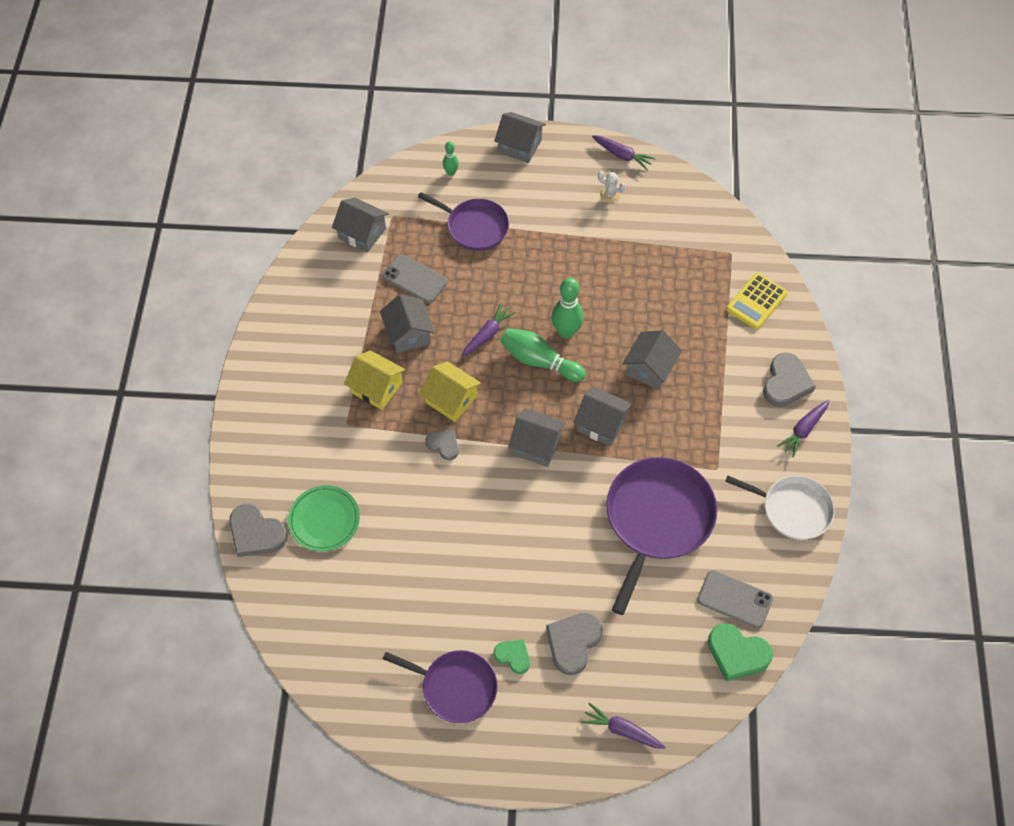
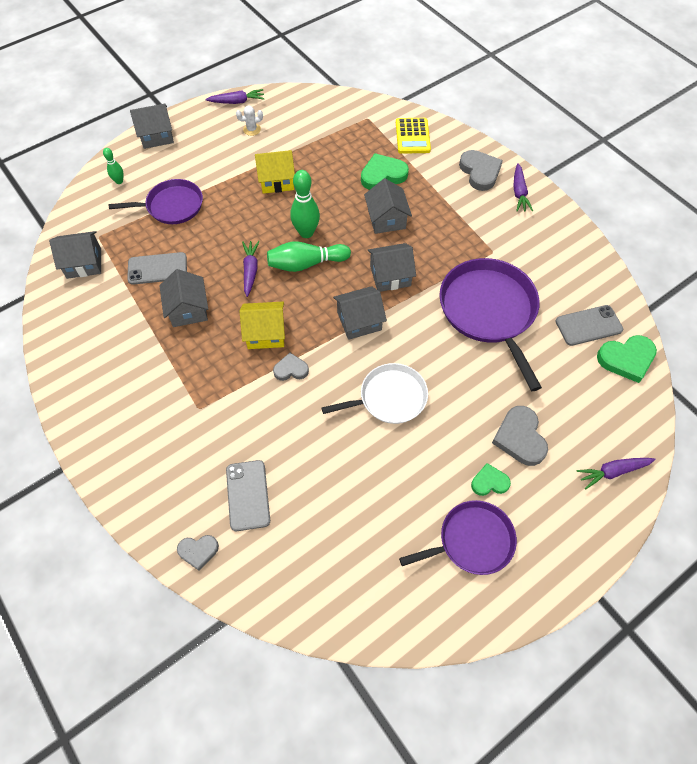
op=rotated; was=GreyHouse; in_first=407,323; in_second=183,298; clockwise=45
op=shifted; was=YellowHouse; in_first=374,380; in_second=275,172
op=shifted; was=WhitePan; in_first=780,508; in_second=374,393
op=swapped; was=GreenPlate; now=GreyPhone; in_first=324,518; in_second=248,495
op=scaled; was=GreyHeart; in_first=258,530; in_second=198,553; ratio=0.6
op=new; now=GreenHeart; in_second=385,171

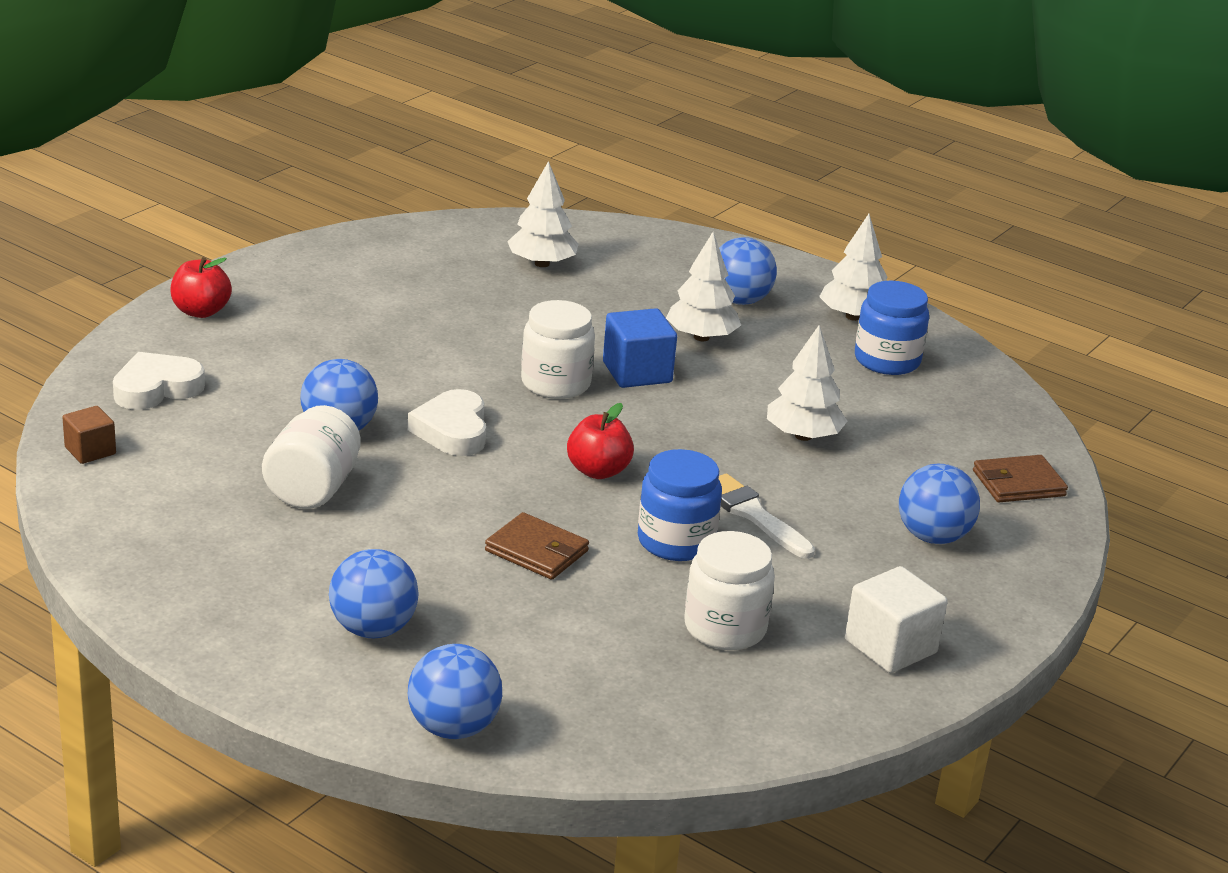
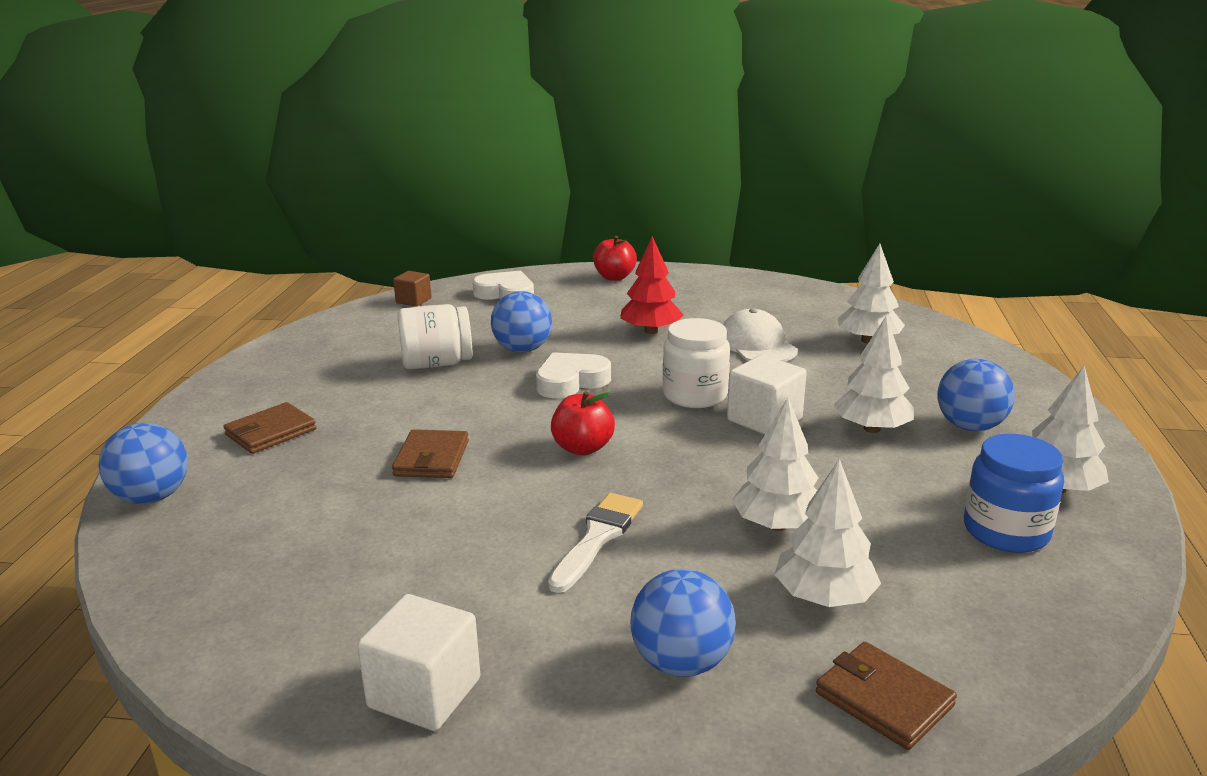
op=repainted; was=BlueCube; now=WhiteCube; in_first=640,348; in_second=767,395
op=gone; was=BlueJar; in_first=680,505
op=gone; was=WhiteJar; in_first=729,590
op=swapped; was=BlueBall; now=BrownWallet; in_first=374,593; in_second=269,428
op=new; now=RedTree; in_second=652,285
op=new; now=WhiteCap; in_second=760,335
op=new; now=WhiteTree; in_second=827,533

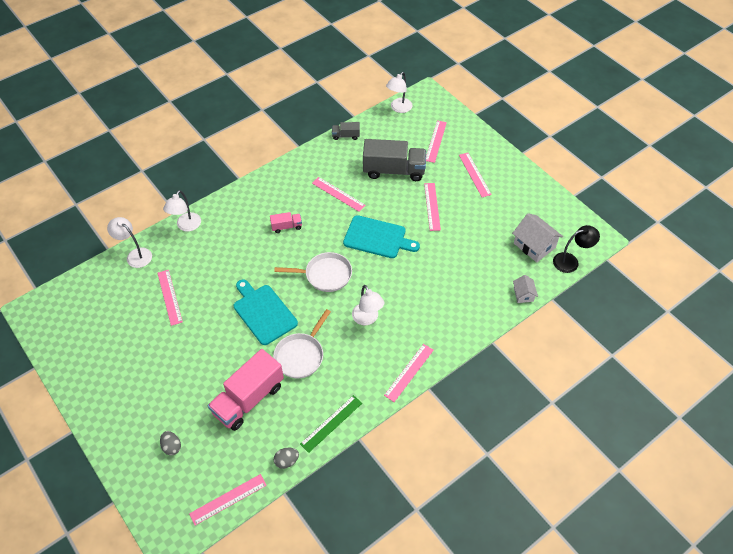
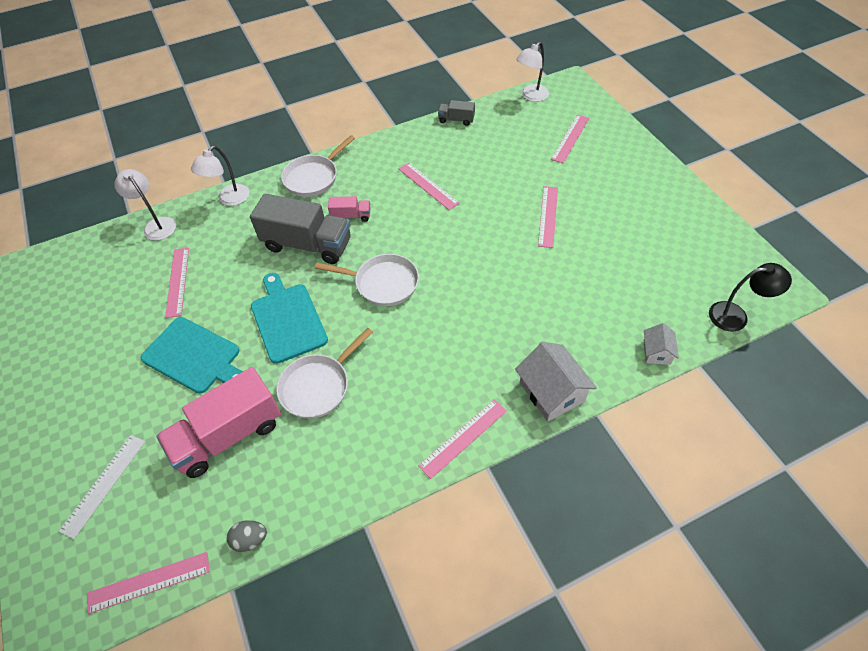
op=shifted; was=GreyTruck; in_first=394,160; in_second=300,229
op=gone; was=PinkRuler; in_first=475,175
op=shifted; was=WhiteHouse; in_first=537,237; in_second=556,382
op=shifted; was=TurquoiseCuttingBoard; in_first=381,236; in_second=192,355
op=gone; was=WhiteLamp; in_first=368,305
op=gone; was=GreenRuler; in_first=331,424
op=swapped; was=GreyEgg; now=WhiteRuler; in_first=170,443; in_second=102,487
op=new; now=WhitePan; in_second=318,166

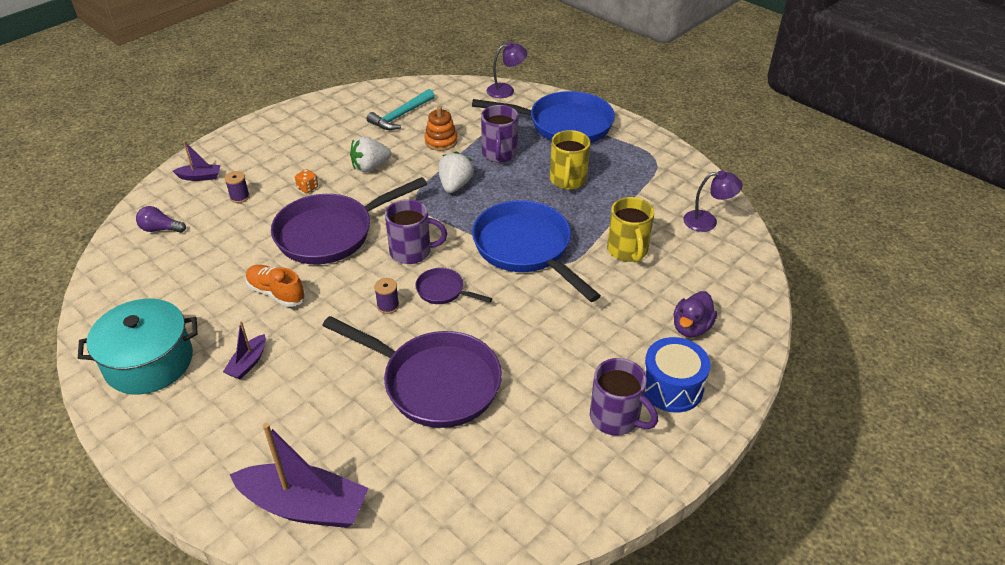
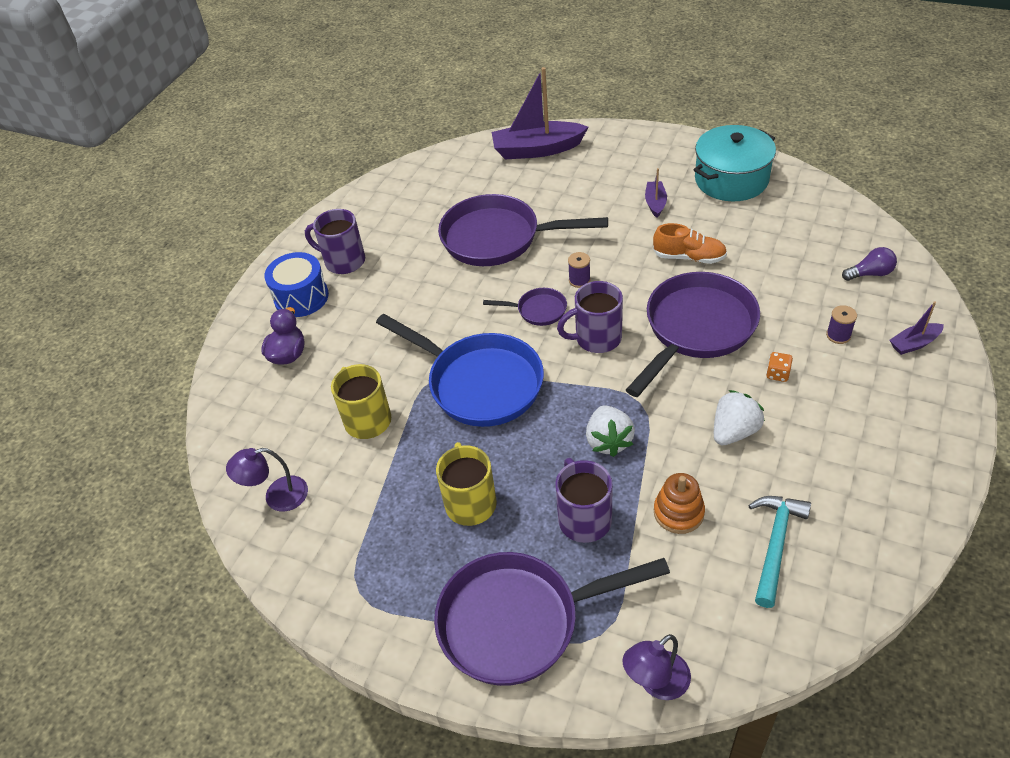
op=repainted; was=BluePan; now=PurplePan; in_first=543,117; in_second=552,619

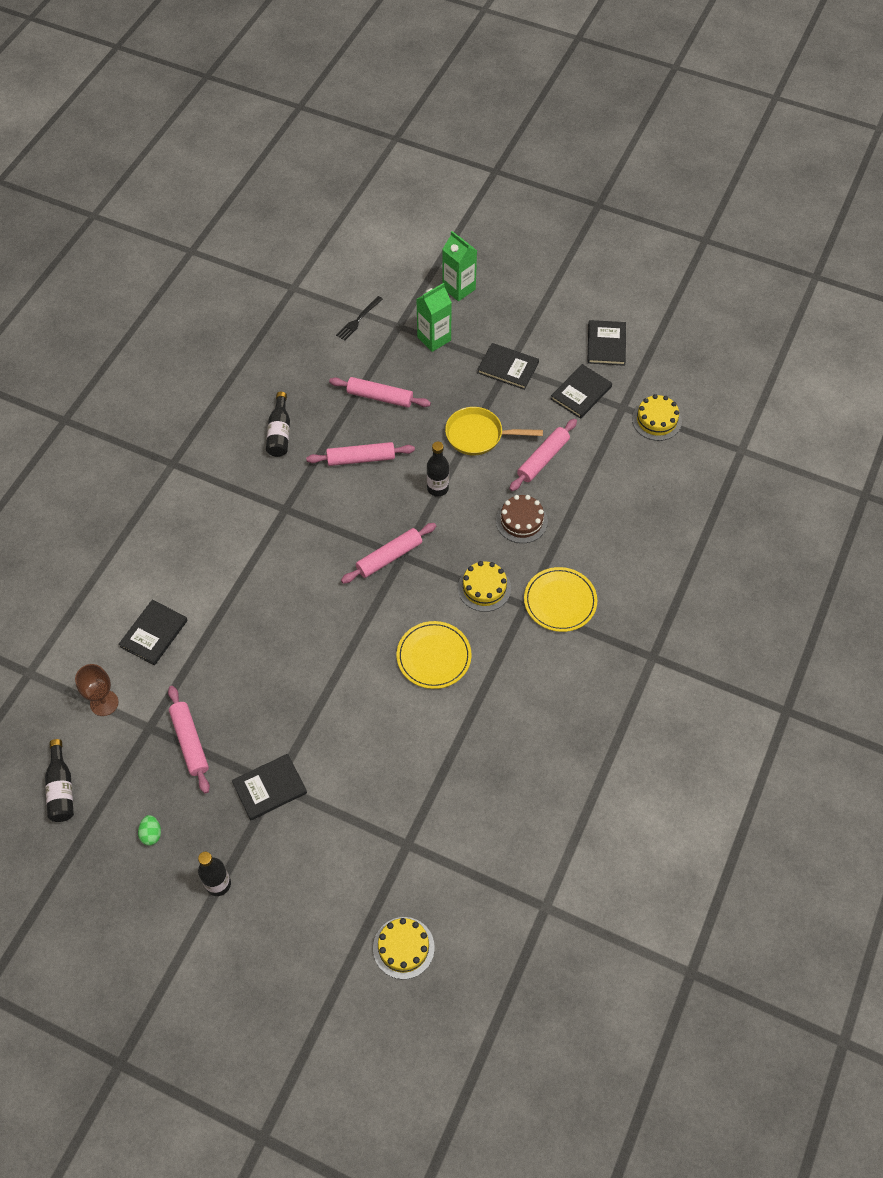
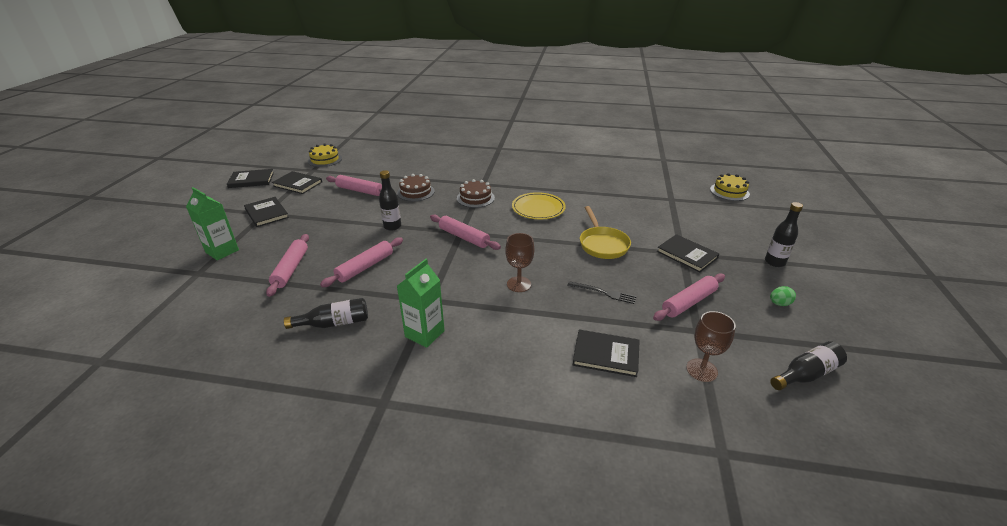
op=shifted; was=GreenCarton; in_first=459,266; in_second=421,303
op=shifted; was=BlackFork; in_first=359,318; in_second=602,292
op=rotated; was=BlackBook; in_first=508,366; in_second=266,212; clockwise=-45
op=shifted; was=YellowPan; in_first=494,431; in_second=605,232
op=rotated; was=PinkRollingPin; in_first=360,454; in_second=361,262; clockwise=60
op=repainted; was=YellowCake; now=BrownCake; in_first=484,586; in_second=476,193
op=gone; was=YellowPlate; in_first=560,599
op=new; now=BrownGoblet; in_second=519,262

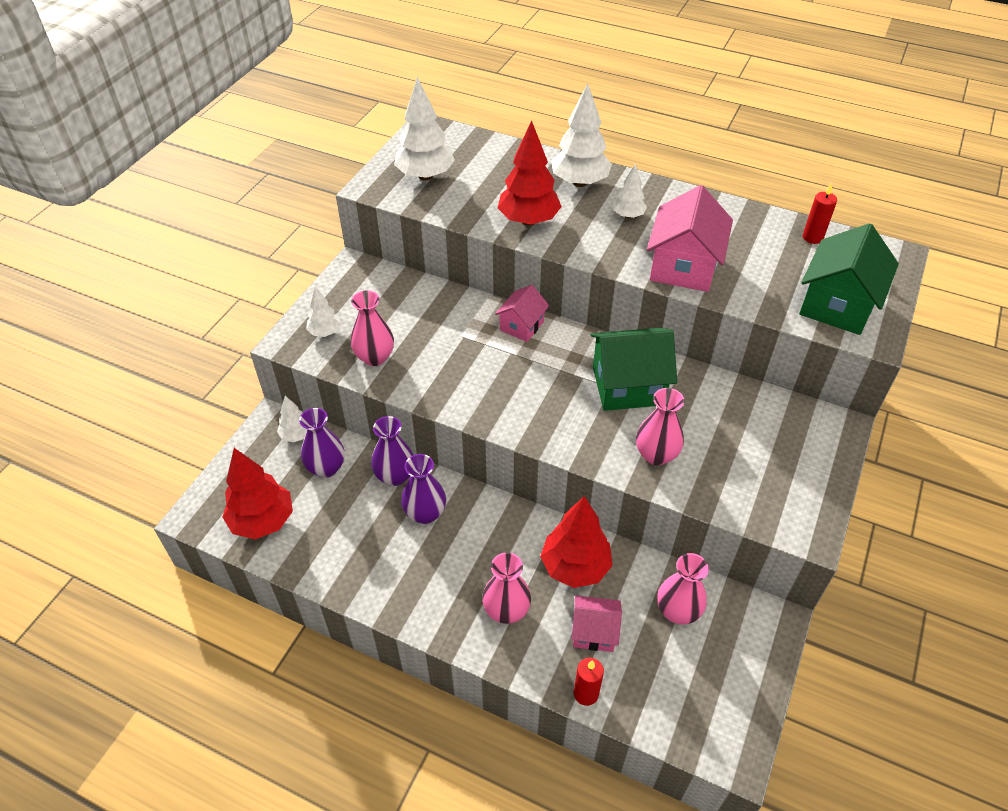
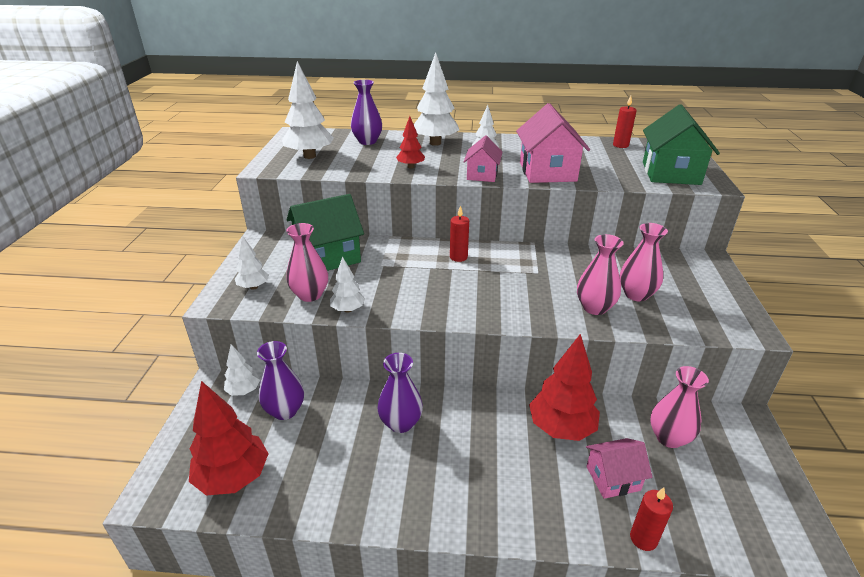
op=scaled; was=RedTree; in_first=530,173; in_second=410,142; ratio=0.55
op=shifted; was=PinkHouse; in_first=522,313; in_second=483,158
op=shifted; was=GreenHouse; in_first=634,369; in_second=325,232
op=shifted; was=PurpleVase; in_first=392,451; in_second=366,112
op=shifted; was=PinkVase; in_first=506,588; in_second=644,262
op=new; now=RedCandle; in_second=459,234
op=new; now=WhiteTree; in_second=347,284

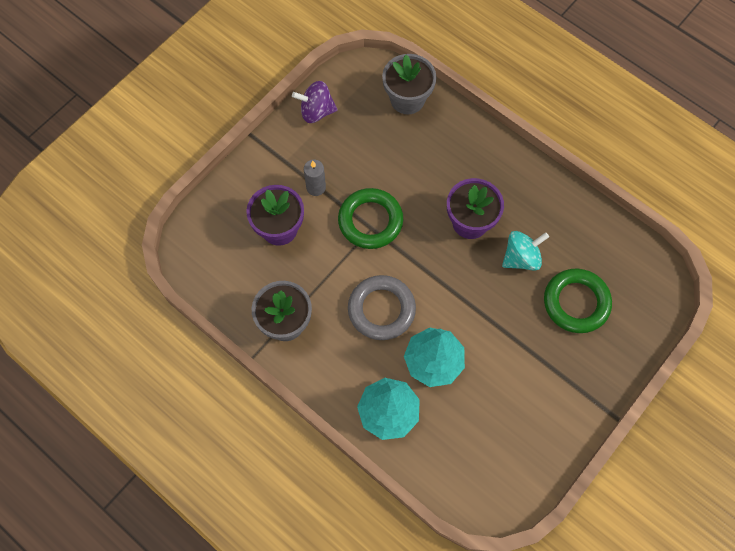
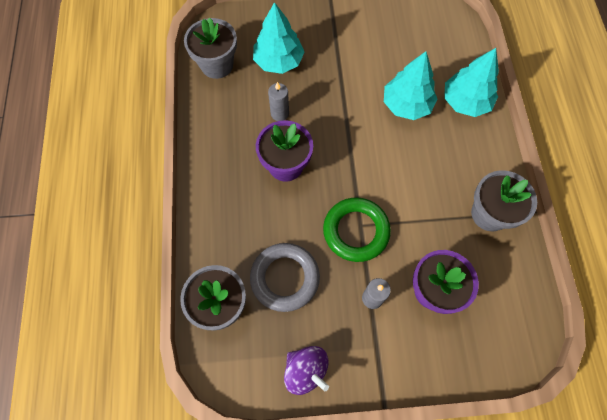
op=swapped; was=TurquoiseSpinningTop; now=GreyCandle; in_first=525,251; in_second=278,101
op=swapped; was=GreenRing; now=TurquoiseTree; in_first=578,301; in_second=278,38
op=shifted; was=GreyRing; in_first=382,307; in_second=285,277
op=new; now=GreyFlowerPot; in_second=210,48

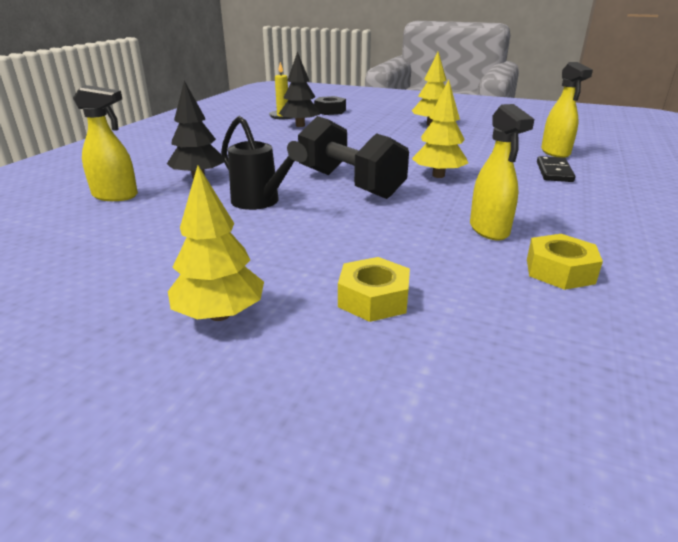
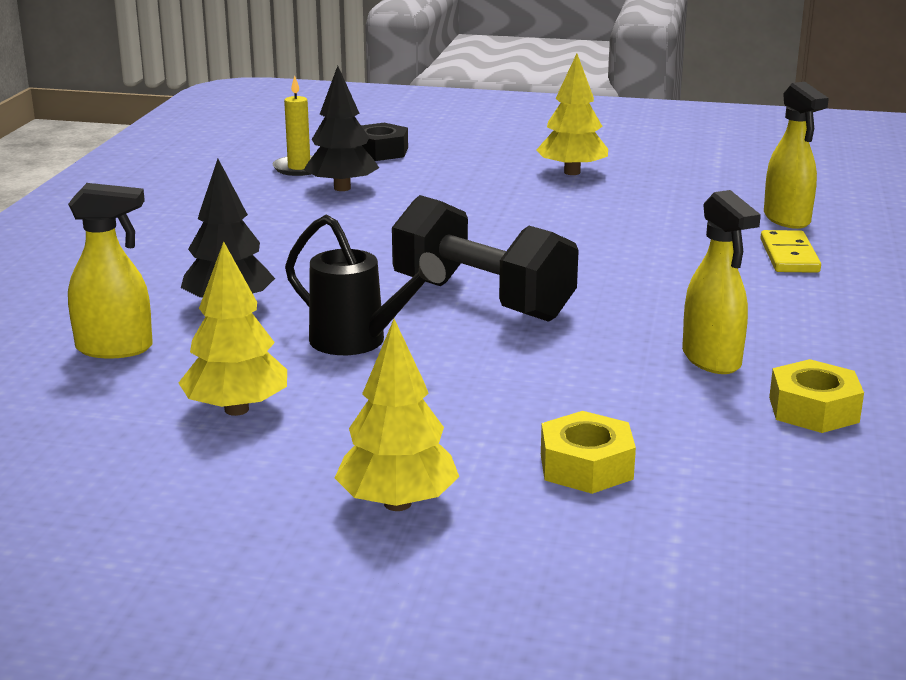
op=shifted; was=YellowTree; in_first=440,129; in_second=233,328
op=repainted; was=BlackDomino; now=YellowDomino; in_first=556,169; in_second=790,251

